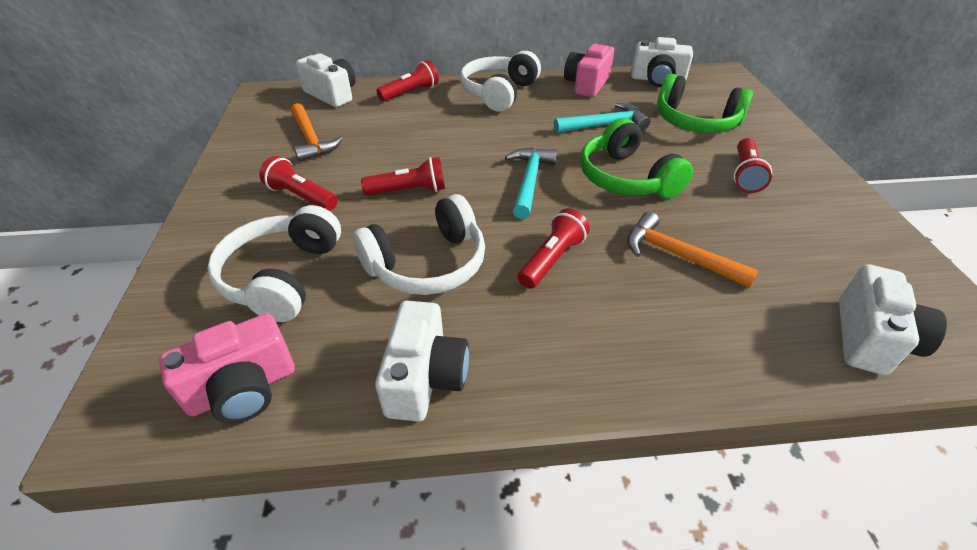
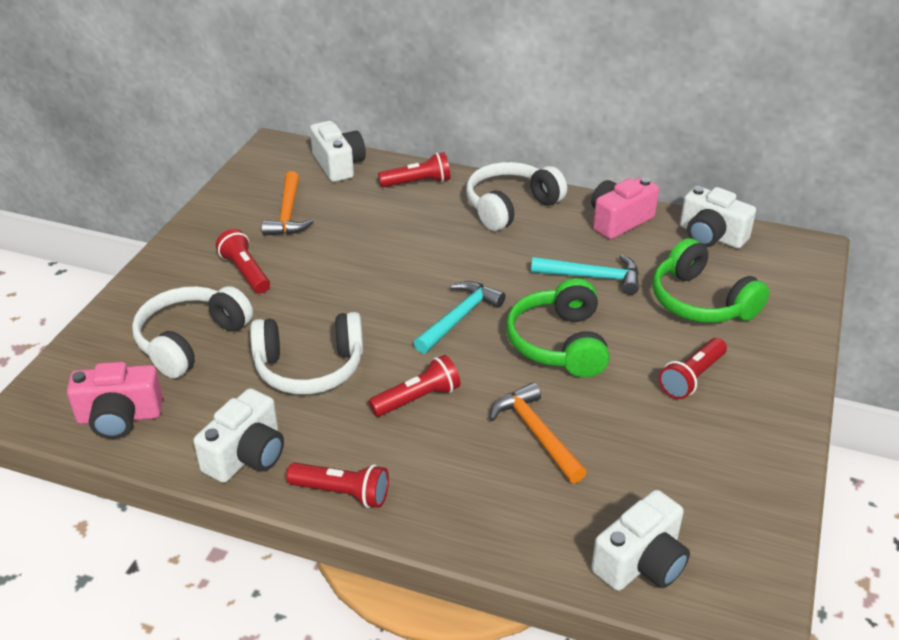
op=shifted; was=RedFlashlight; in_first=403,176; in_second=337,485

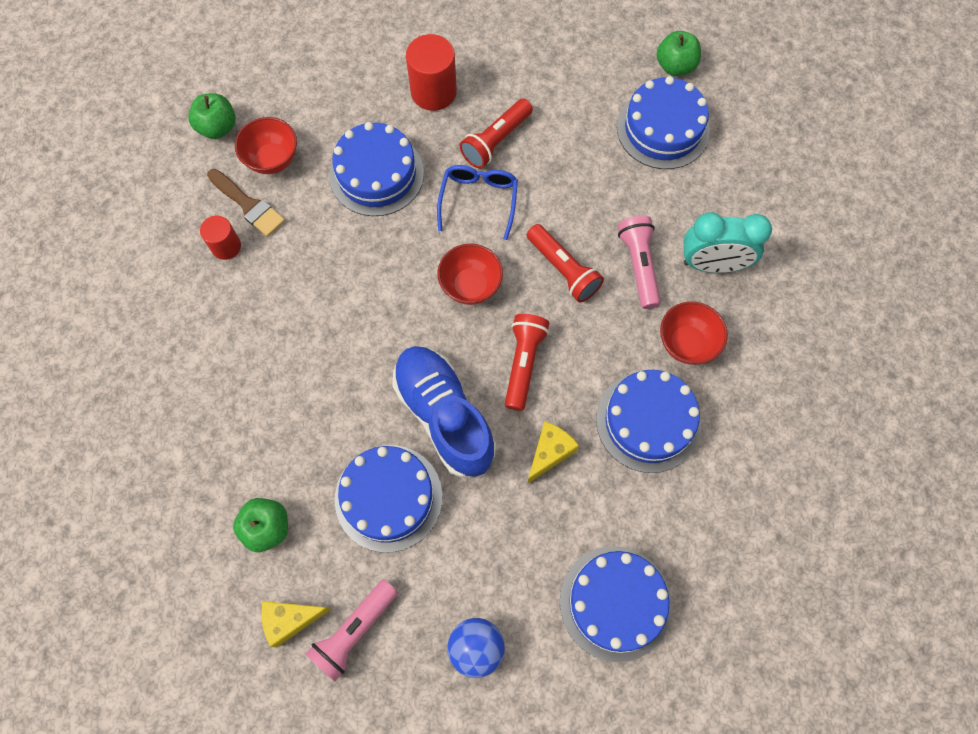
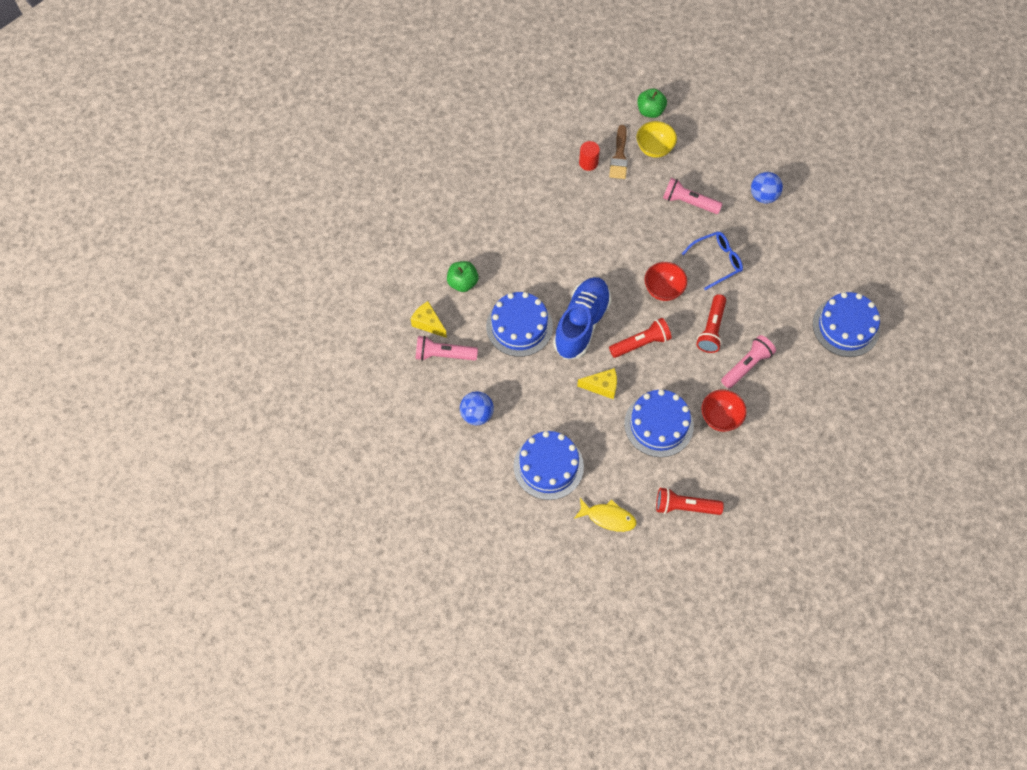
op=gone; was=GreenApple; in_first=679,53
op=swapped; was=RedCylinder; now=BlueBall; in_first=431,72; in_second=767,187
op=shifted; was=RedFlashlight; in_first=496,133; in_second=690,501
op=repainted; was=RedBowl; now=YellowBowl; in_first=266,145; in_second=657,139
op=swapped; was=BlueCake; now=PinkFlashlight; in_first=376,169; in_second=692,196
op=gone; was=TurquoiseClock; in_first=728,242
op=new; now=YellowFish; in_second=605,515

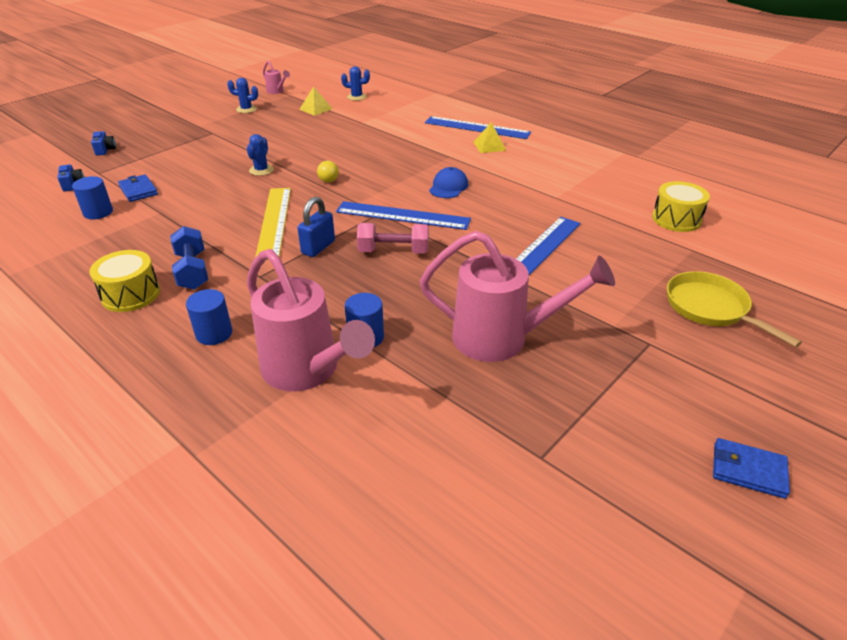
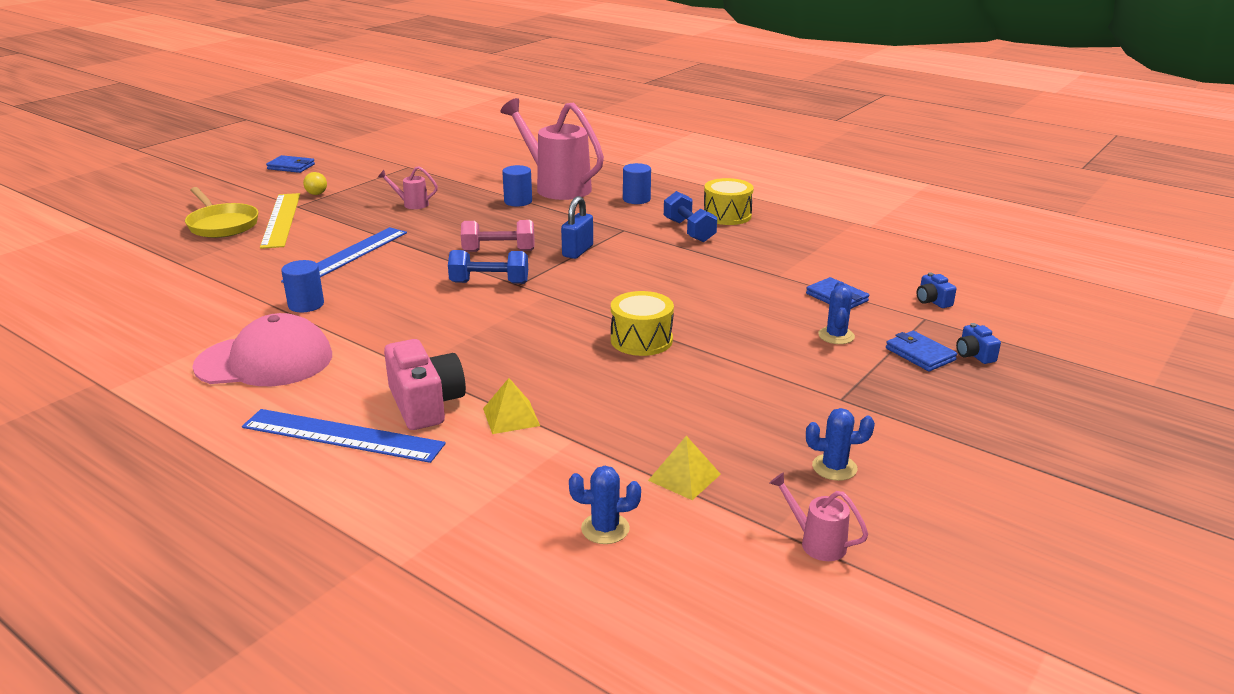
op=shifted; was=YellowPyramid; in_first=489,137; in_second=511,406
op=shifted; was=BlueCactus; in_first=260,155; in_second=836,312
op=shifted; was=YellowBall; in_first=328,172; in_second=315,183
op=gone; was=BlueCap; in_first=448,182
op=shifted; was=BlueCylinder; in_first=92,197; in_second=302,286
op=shifted; was=YellowDrum; in_first=681,206; in_second=642,323
op=shifted; was=YellowRuler; in_first=273,224; in_second=280,221
op=swapped; was=BlueRuler; now=BlueDumbbell; in_first=403,215; in_second=488,267
op=scaled; was=PinkWateringCan; in_first=517,296; in_second=408,187; ratio=0.43
op=new; now=PinkCap; in_second=262,349
op=new; now=BlueWallet; in_second=921,351
op=new; now=PinkCamera; in_second=425,384

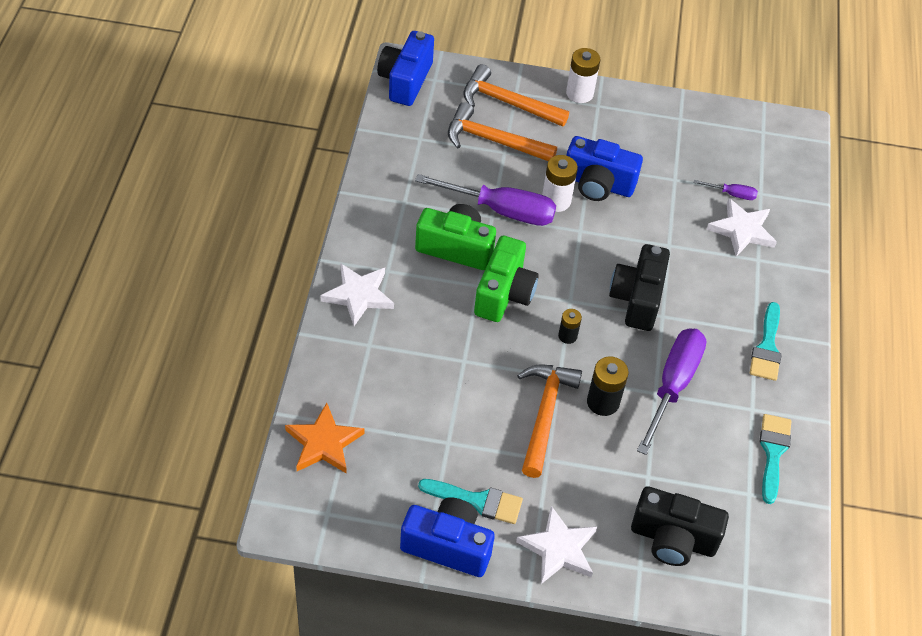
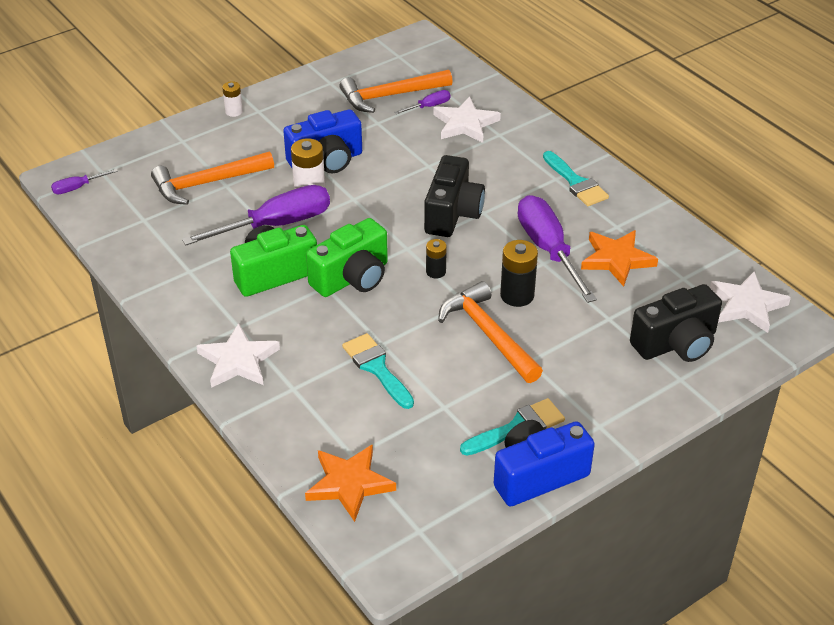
op=swapped; was=BlueCamera; now=PurpleScrewdriver; in_first=405,68; in_second=84,181
op=scaled; was=WhiteBattery; in_first=583,75; in_second=232,99; ratio=0.6
op=shifted; was=OrangeHammer; in_first=516,95; in_second=396,91
op=rotated; was=GreenCamera; in_first=506,279; in_second=347,257; clockwise=75
op=rotated; was=BlackCamera; in_first=639,287; in_second=454,196; clockwise=-135
op=shifted; was=TurquoiseBrush; in_first=775,459; in_second=378,371
op=shifted; was=WhiteStar; in_first=556,545; in_second=750,302
op=new; now=OrangeStar; in_second=619,258

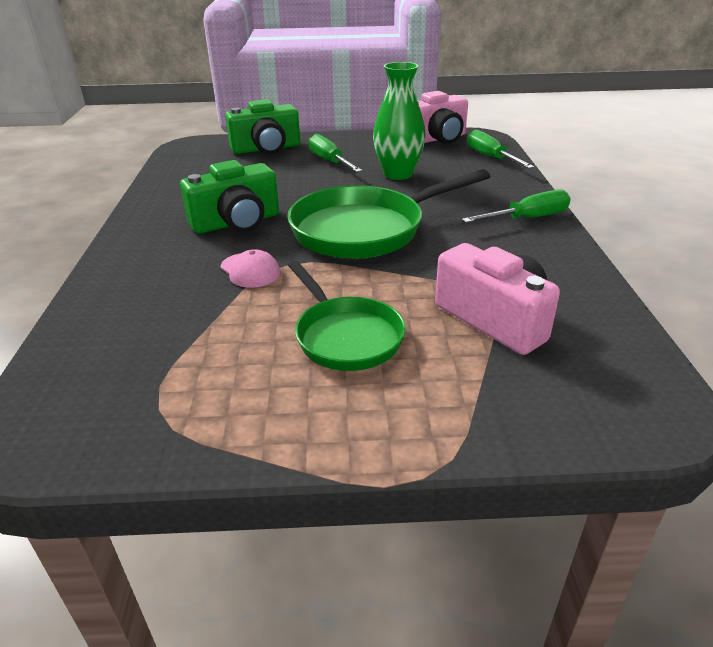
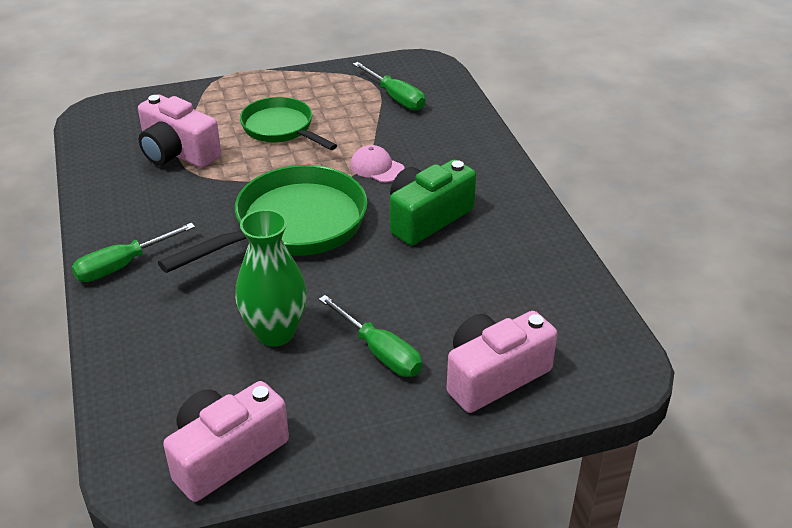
op=repainted; was=GreenCamera; now=PinkCamera; in_first=262,126; in_second=502,362
op=shifted; was=GreenScrewdriver; in_first=501,149; in_second=389,86

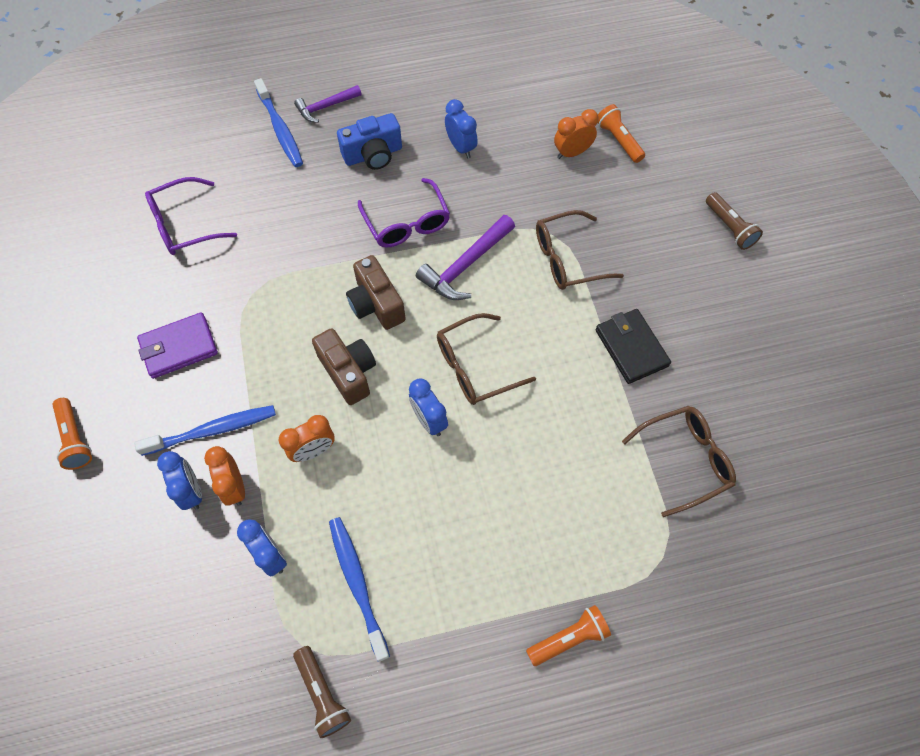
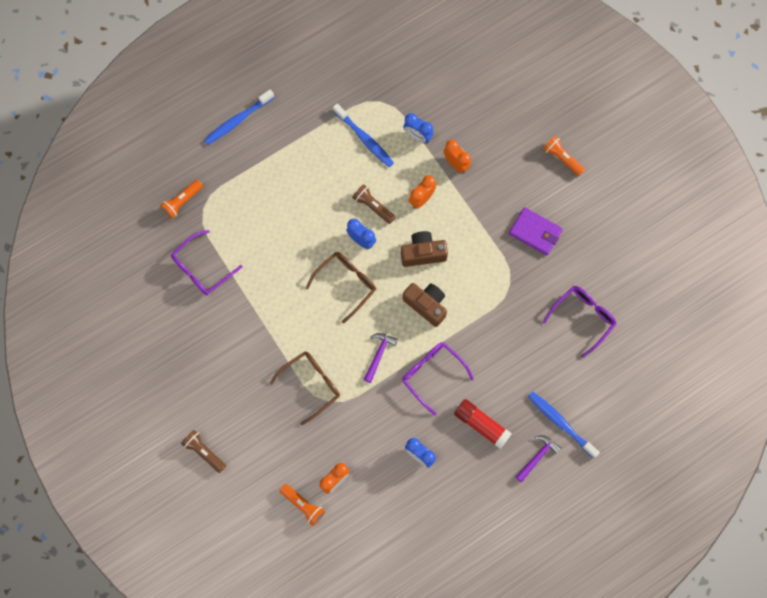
op=swapped; was=BlueCamera; now=RedGlueStick; in_first=369,141; in_second=483,424
op=scaled; was=PurpleHammer; in_first=465,257; in_second=381,358; ratio=0.65
op=gone; was=BlackWallet; in_first=633,346
op=rotated; was=PurpleWallet; in_first=177,345; in_second=536,231; clockwise=75
op=rotated; was=BrownCamera; in_first=344,366; in_second=424,249; clockwise=135
op=shifted; was=BlueToothbrush; in_first=205,430; in_second=239,117
op=repainted; was=BrownGlasses; now=PurpleGlasses; in_first=679,461; in_second=206,262
op=gone; was=BlueClock; in_first=179,480
op=shifted; was=OrangeFlashlight; in_first=568,635; in_second=181,199
op=shifted; was=BrownFlashlight; in_first=322,692; in_second=374,204

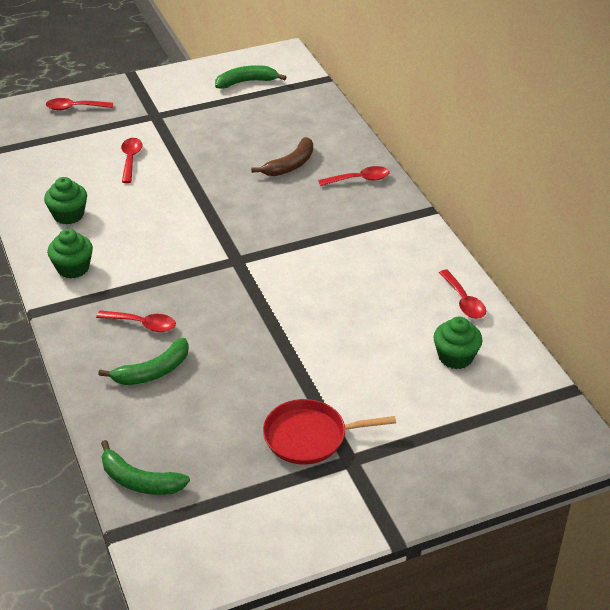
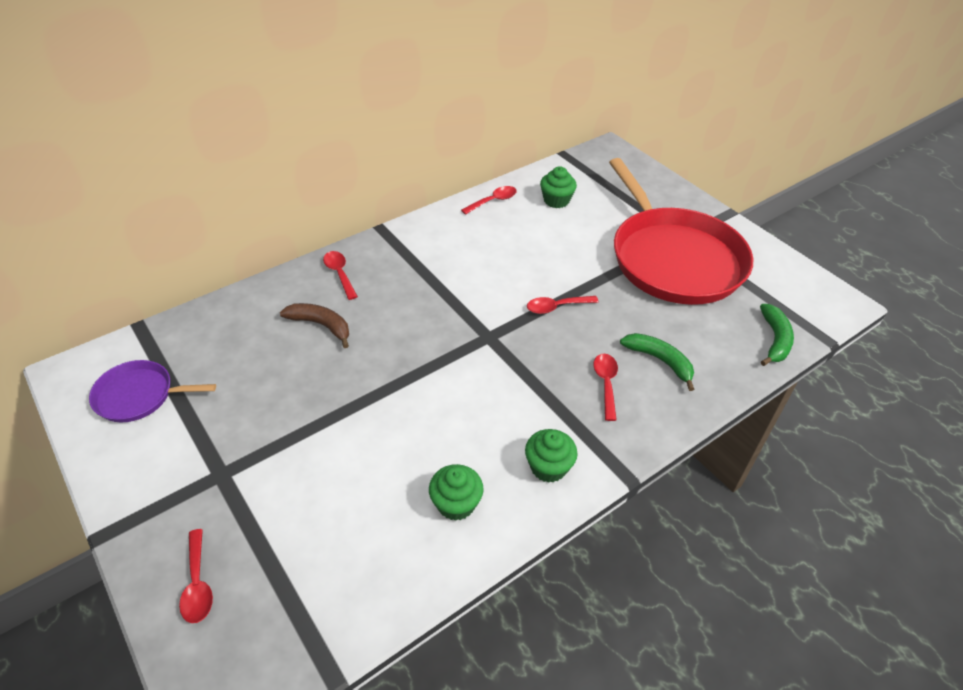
op=swapped; was=GreenBanana; now=PurplePan; in_first=251,77; in_second=152,391
op=shifted; was=RedSpoon; in_first=131,160; in_second=563,305
op=scaled; was=RedPan; in_first=329,432; in_second=681,231; ratio=2.16

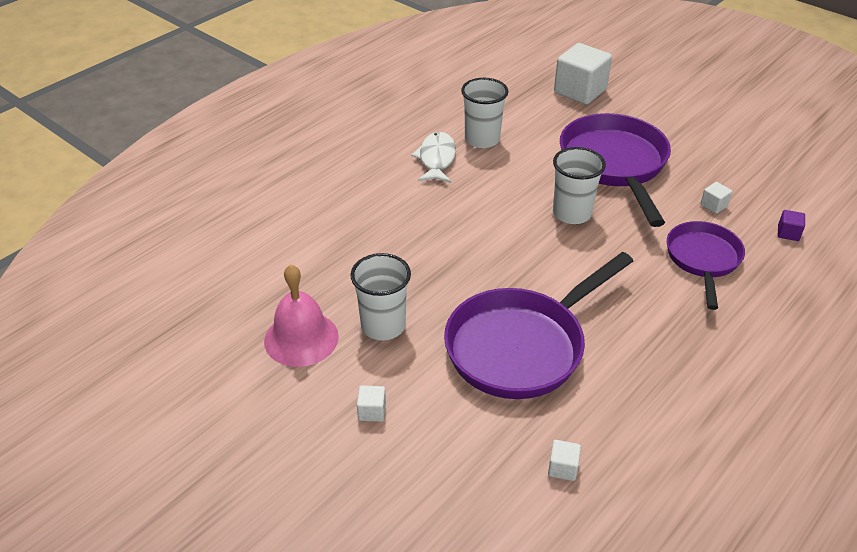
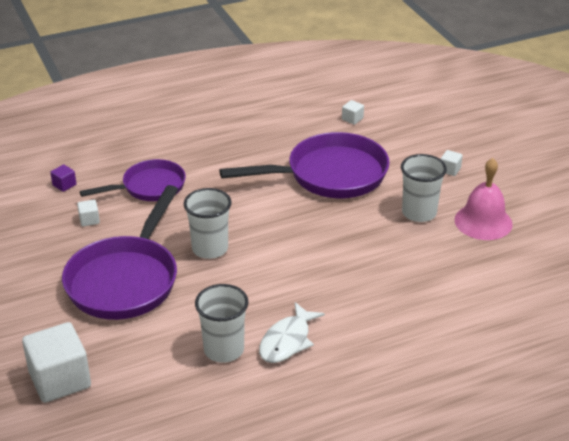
op=rotated; was=PurplePan; in_first=706,265; in_second=133,180; clockwise=-150

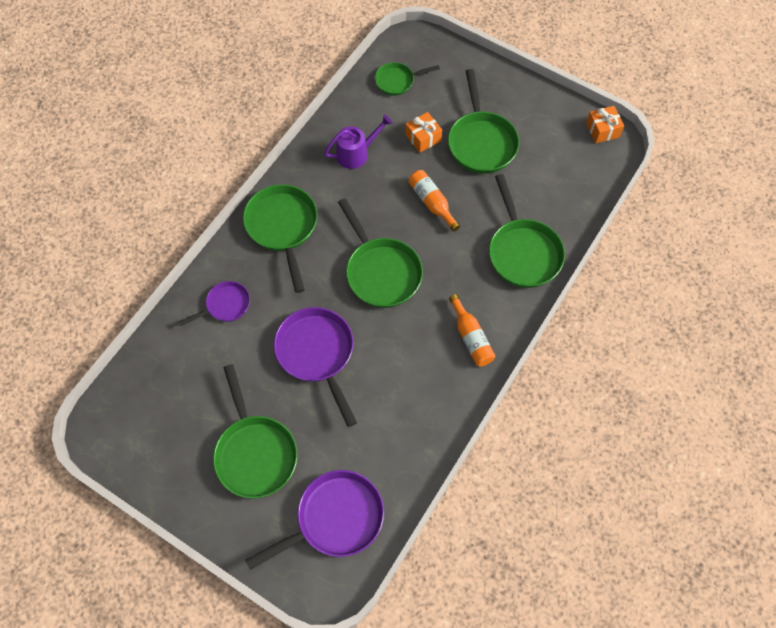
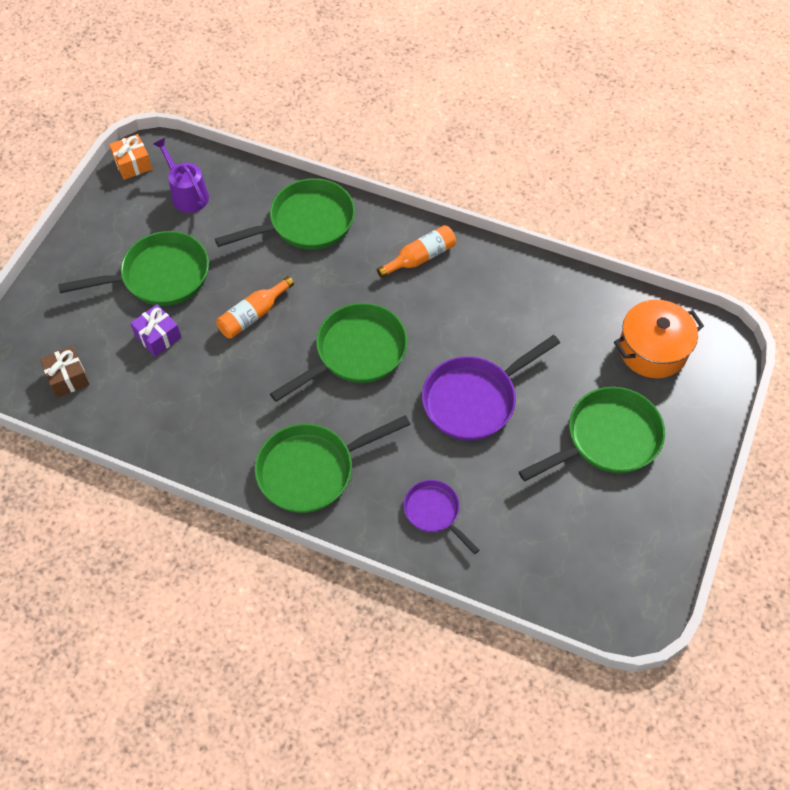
op=swapped; was=GreenPan; now=BrownGift; in_first=407,78; in_second=64,372
op=repainted; was=OrangeGift; now=PurpleGift; in_first=423,132; in_second=156,330
op=shifted; was=PurpleWateringCan; in_first=358,142; in_second=181,175
op=swapped; was=PurplePan; now=OrangePot; in_first=314,520; in_second=659,338

